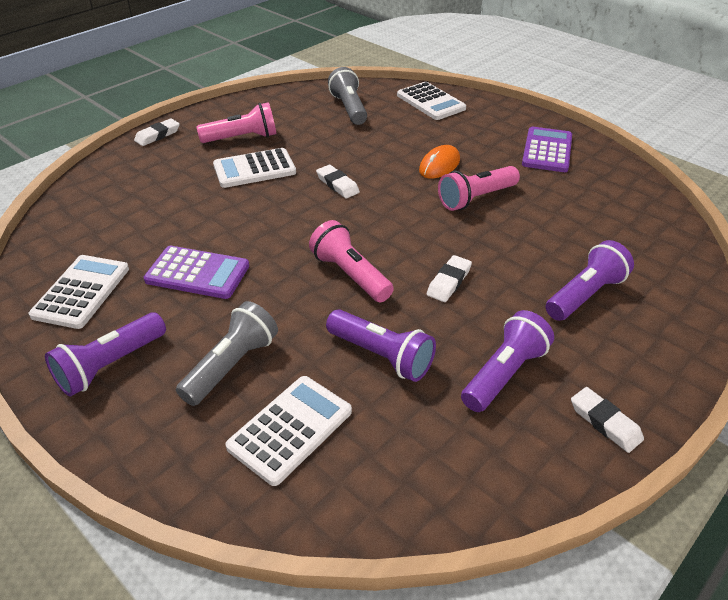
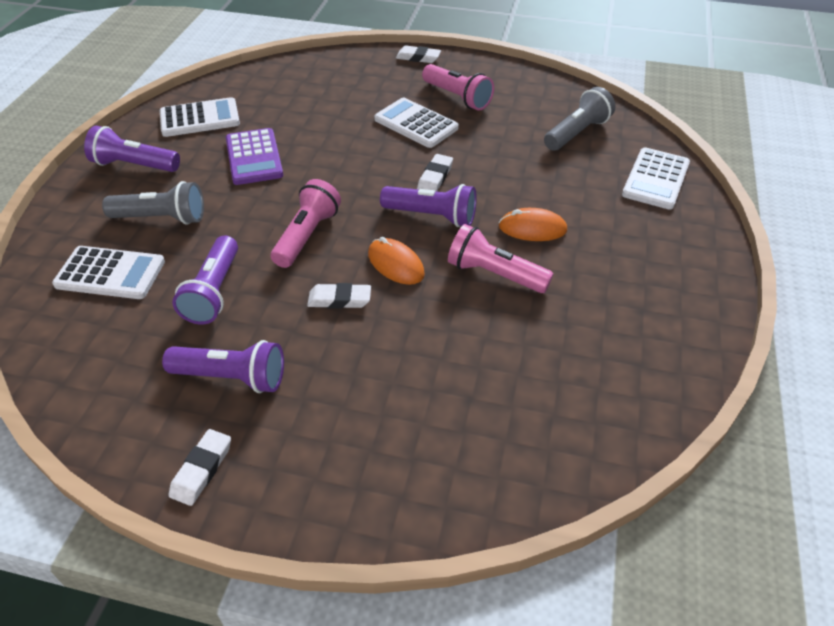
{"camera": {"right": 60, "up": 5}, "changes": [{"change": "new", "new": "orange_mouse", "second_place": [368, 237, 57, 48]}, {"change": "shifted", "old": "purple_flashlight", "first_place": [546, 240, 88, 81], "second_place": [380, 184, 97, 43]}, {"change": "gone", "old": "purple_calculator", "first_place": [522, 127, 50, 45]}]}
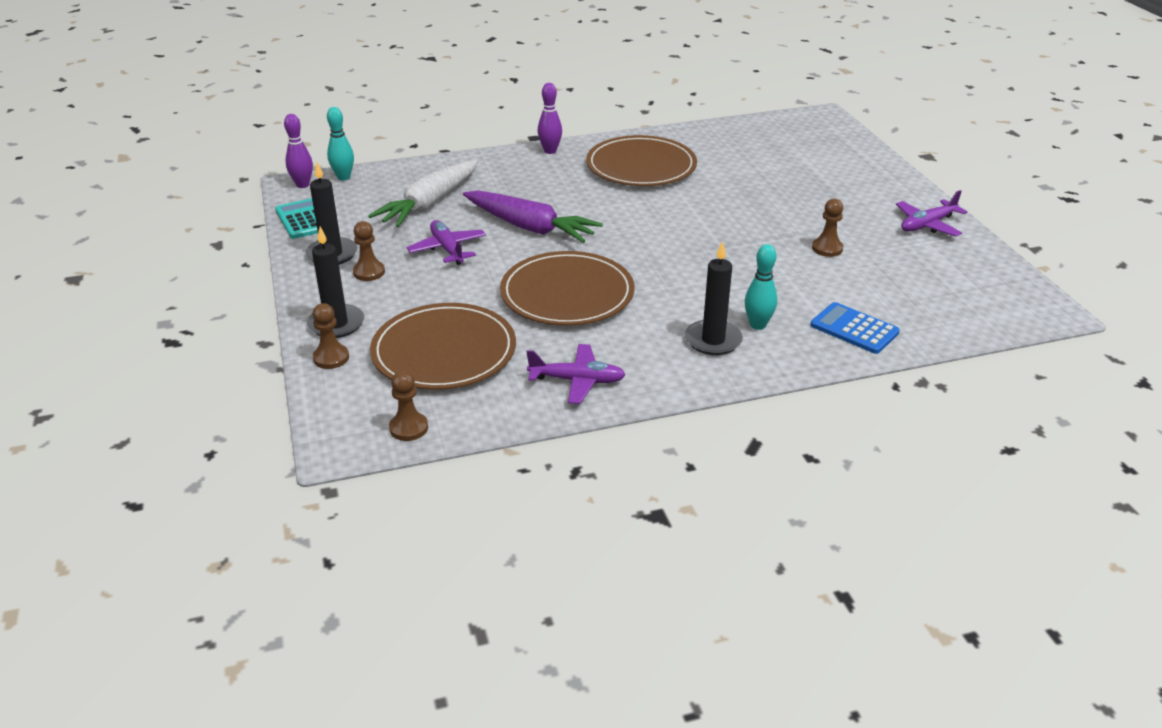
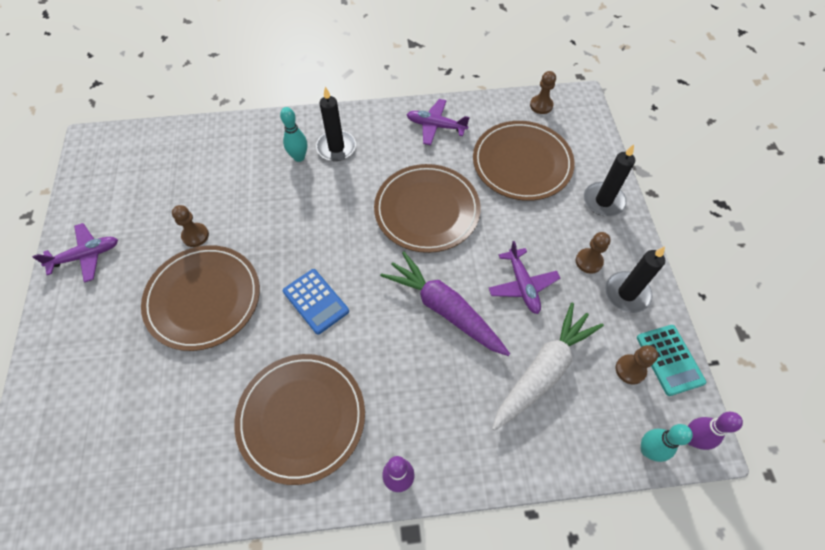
{"camera": {"right": -170, "up": 25}, "changes": [{"change": "new", "new": "brown_plate", "second_place": [141, 245, 119, 106]}, {"change": "shifted", "old": "blue_calculator", "first_place": [810, 302, 90, 52], "second_place": [283, 269, 66, 66]}, {"change": "shifted", "old": "brown_pawn", "first_place": [312, 303, 37, 66], "second_place": [615, 345, 43, 39]}]}
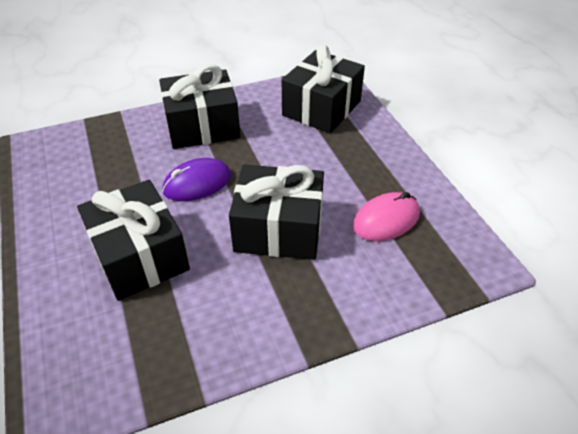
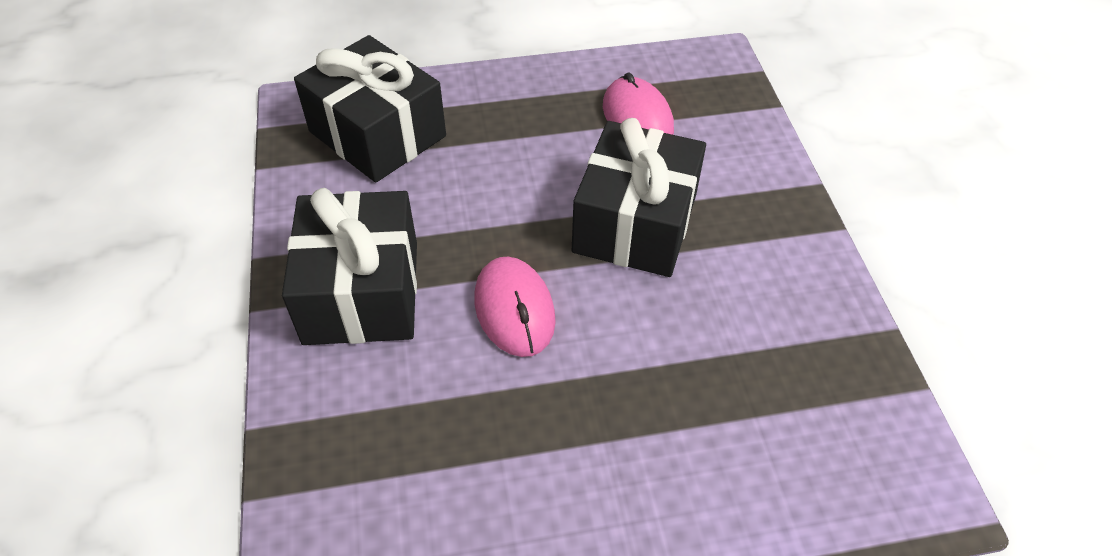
{"camera": {"right": -80, "up": 5}, "changes": [{"change": "repainted", "old": "purple_mouse", "new": "pink_mouse", "first_place": [162, 158, 69, 43], "second_place": [474, 257, 82, 100]}, {"change": "gone", "old": "black_gift", "first_place": [77, 180, 113, 121]}]}
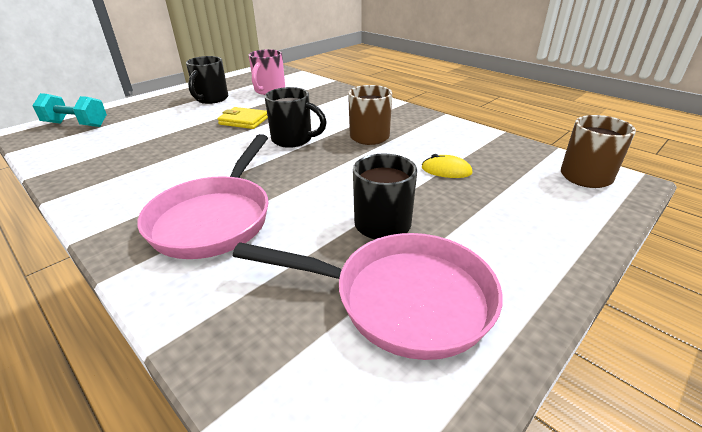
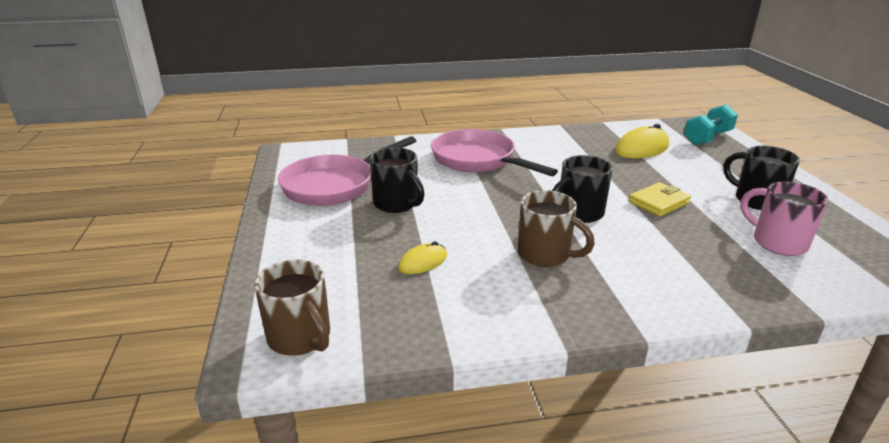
{"camera": {"right": 125, "up": -5}, "changes": [{"change": "new", "new": "yellow_mouse", "second_place": [615, 124, 54, 34]}]}
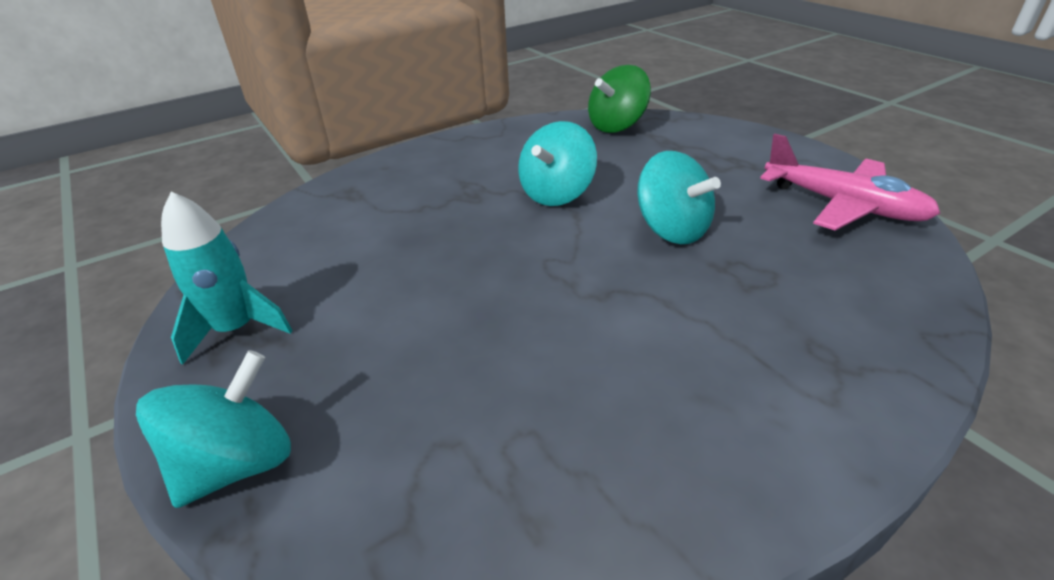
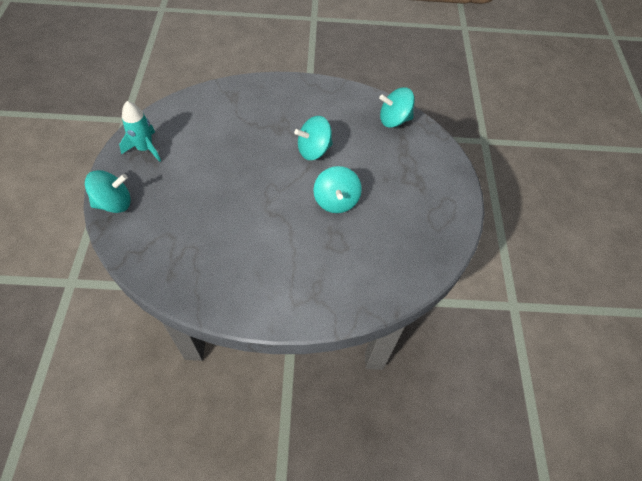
{"camera": {"right": 30, "up": 20}, "changes": [{"change": "repainted", "old": "green_spinning_top", "new": "turquoise_spinning_top", "first_place": [588, 65, 63, 68], "second_place": [379, 87, 36, 41]}, {"change": "gone", "old": "pink_plane", "first_place": [760, 134, 180, 96]}]}
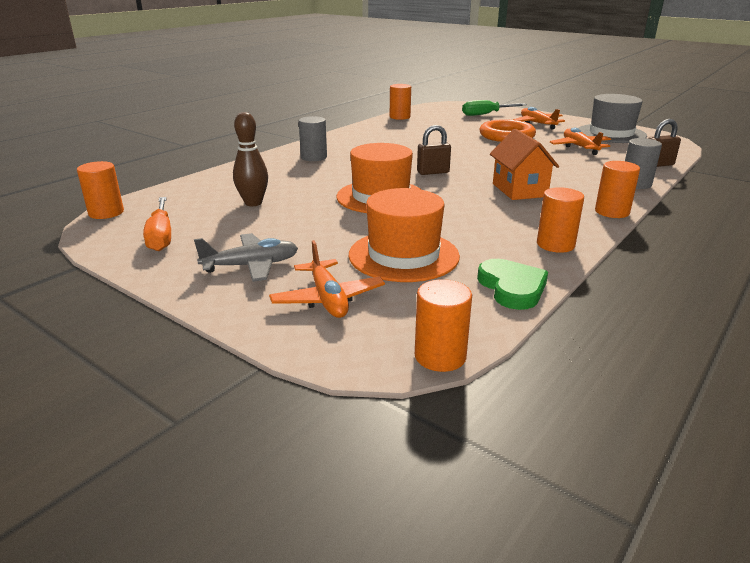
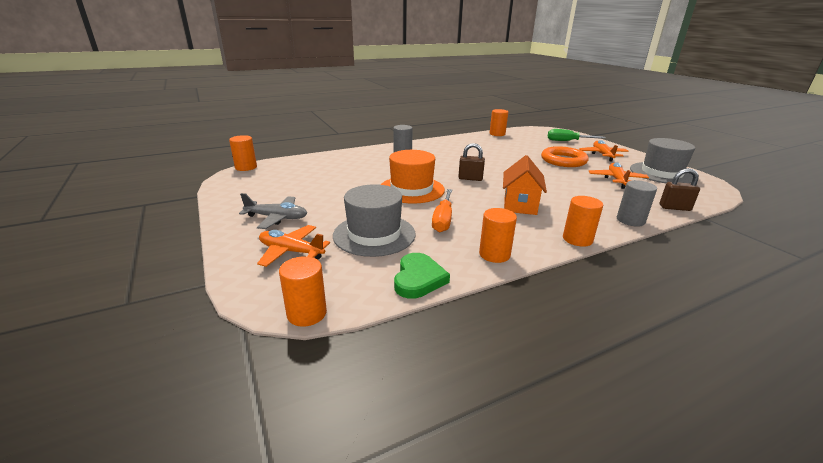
{"camera": {"right": 25, "up": 0}, "changes": [{"change": "rotated", "old": "orange_plane", "first_place": [269, 240, 116, 78], "second_place": [257, 225, 73, 42], "degrees": 105}, {"change": "repainted", "old": "orange_hat", "new": "grey_hat", "first_place": [349, 188, 111, 94], "second_place": [333, 184, 83, 73]}, {"change": "shifted", "old": "orange_screwdriver", "first_place": [143, 197, 28, 54], "second_place": [432, 189, 20, 43]}, {"change": "gone", "old": "brown_bowling_pin", "first_place": [233, 112, 35, 94]}]}
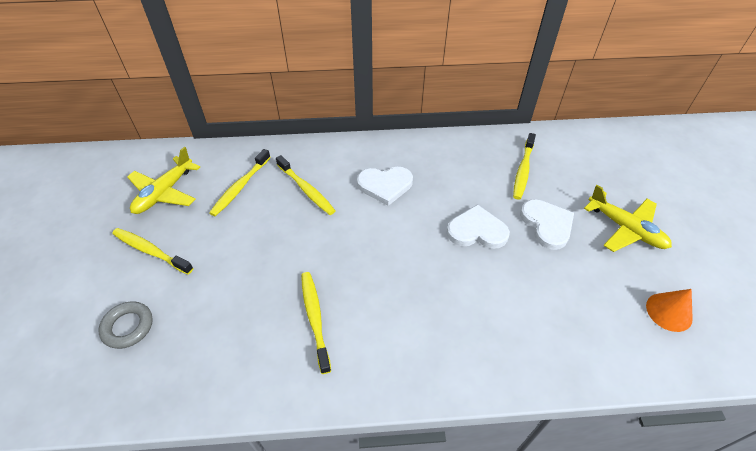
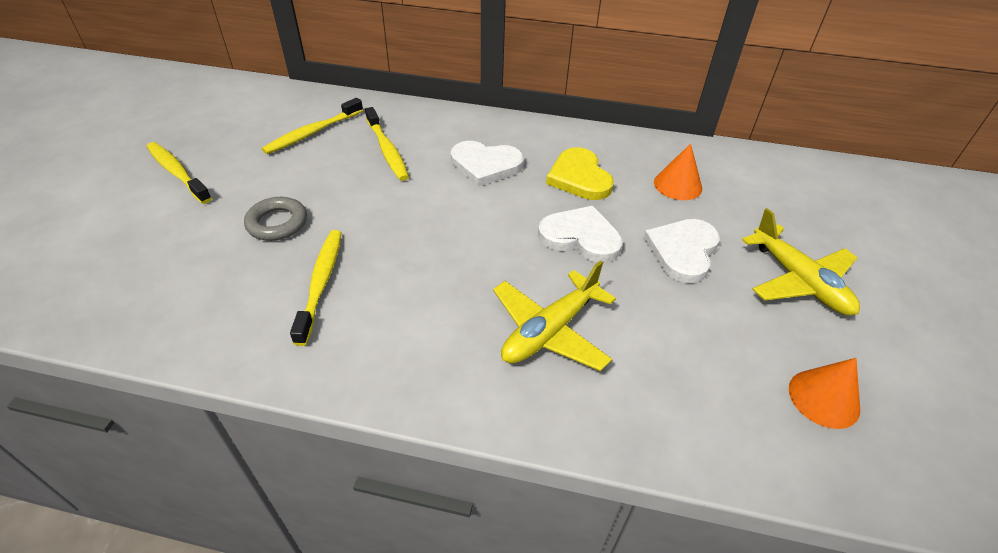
{"camera": {"right": 15, "up": -5}, "changes": [{"change": "shifted", "old": "grey_ring", "first_place": [98, 301, 55, 48], "second_place": [244, 197, 63, 44]}, {"change": "shifted", "old": "yellow_plane", "first_place": [127, 147, 73, 67], "second_place": [493, 260, 123, 111]}, {"change": "new", "new": "yellow_heart", "second_place": [546, 147, 68, 53]}, {"change": "rotated", "old": "white_heart", "first_place": [520, 199, 54, 51], "second_place": [643, 219, 77, 64], "degrees": -150}, {"change": "swapped", "old": "yellow_toothbrush", "new": "orange_cone", "first_place": [513, 133, 23, 67], "second_place": [654, 144, 48, 56]}]}
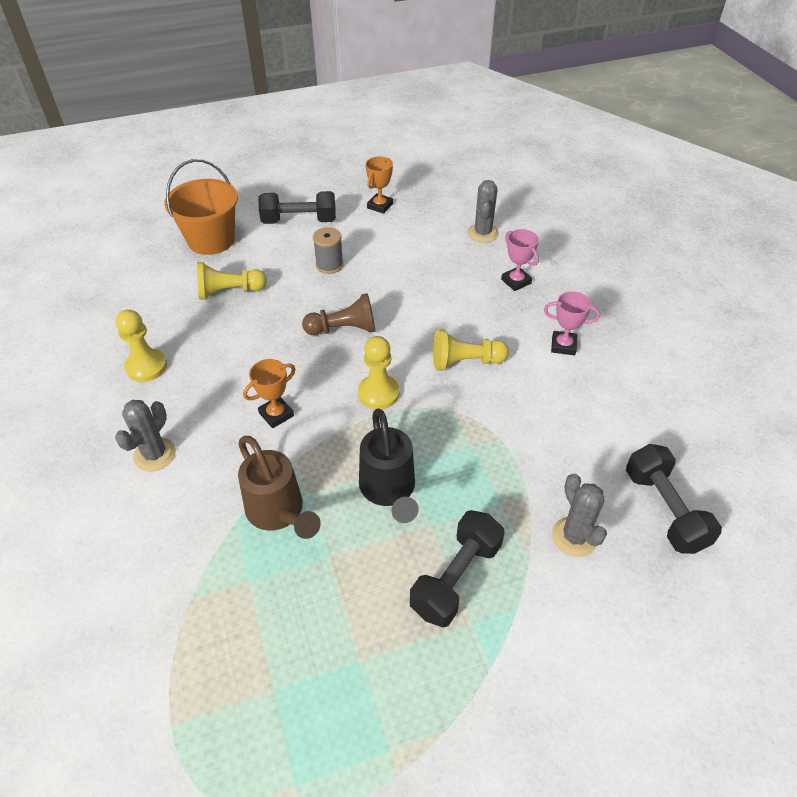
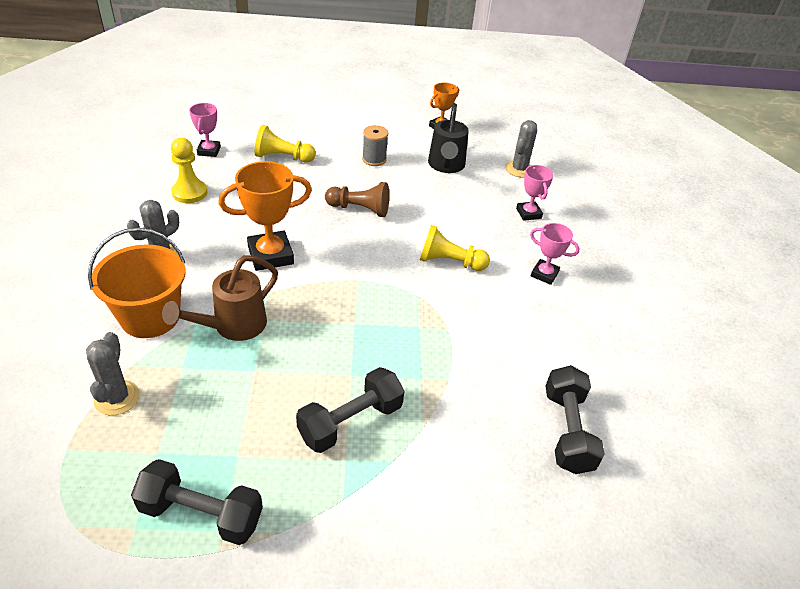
{"camera": {"right": 15, "up": -5}, "changes": [{"change": "shifted", "old": "grey_cactus", "first_place": [552, 474, 55, 83], "second_place": [86, 332, 54, 84]}, {"change": "shifted", "old": "orange_bucket", "first_place": [164, 159, 74, 96], "second_place": [88, 228, 98, 110]}, {"change": "shifted", "old": "black_dumbbell", "first_place": [259, 191, 77, 33], "second_place": [131, 459, 132, 86]}, {"change": "rotated", "old": "brown_watering_can", "first_place": [238, 436, 83, 103], "second_place": [162, 255, 116, 86], "degrees": 60}, {"change": "new", "new": "pink_trophy", "second_place": [189, 103, 32, 54]}, {"change": "scaled", "old": "orange_trophy", "first_place": [243, 359, 53, 69], "second_place": [218, 161, 94, 110], "factor": 1.72}, {"change": "shifted", "old": "black_watering_can", "first_place": [359, 408, 59, 115], "second_place": [428, 103, 41, 70]}, {"change": "gone", "old": "yellow_pawn", "first_place": [358, 336, 42, 73]}]}
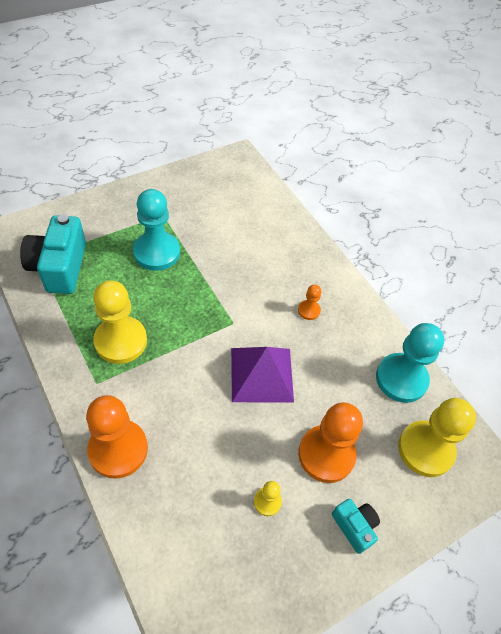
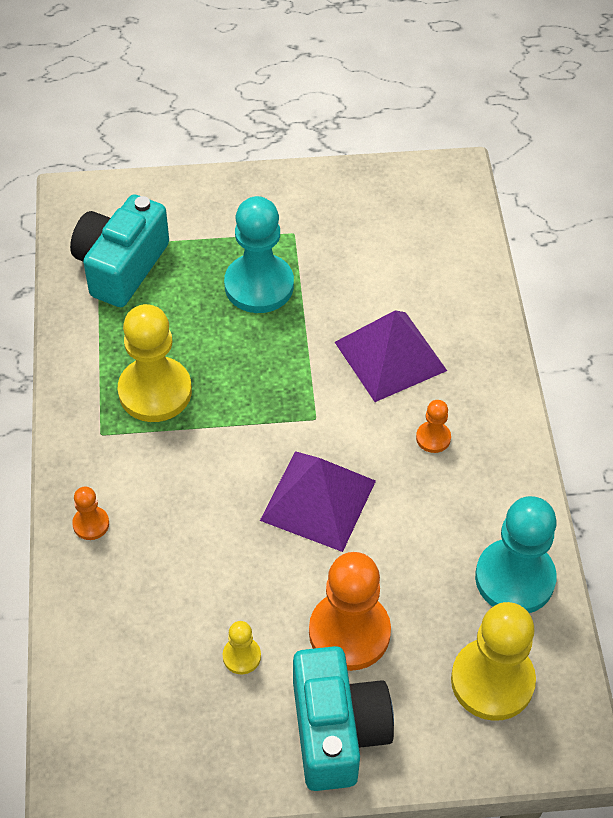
{"camera": {"right": 30, "up": 0}, "changes": [{"change": "scaled", "old": "orange_pawn", "first_place": [86, 395, 62, 84], "second_place": [72, 487, 37, 53], "factor": 0.46}, {"change": "scaled", "old": "turquoise_camera", "first_place": [332, 499, 48, 55], "second_place": [293, 646, 101, 145], "factor": 1.91}, {"change": "new", "new": "purple_pyramid", "second_place": [335, 310, 112, 92]}]}
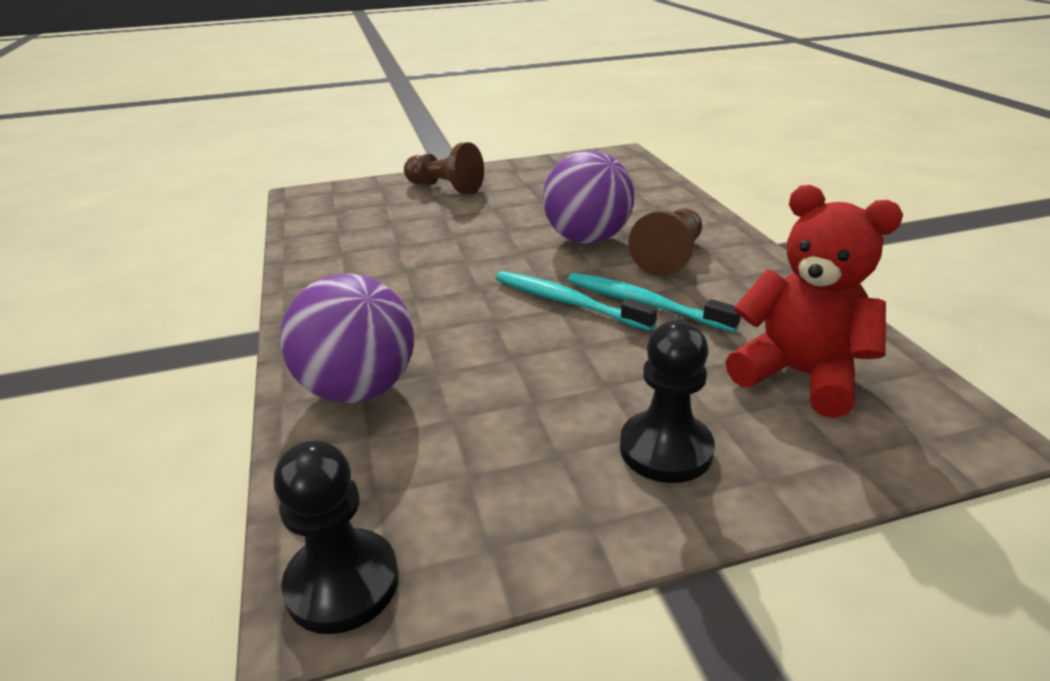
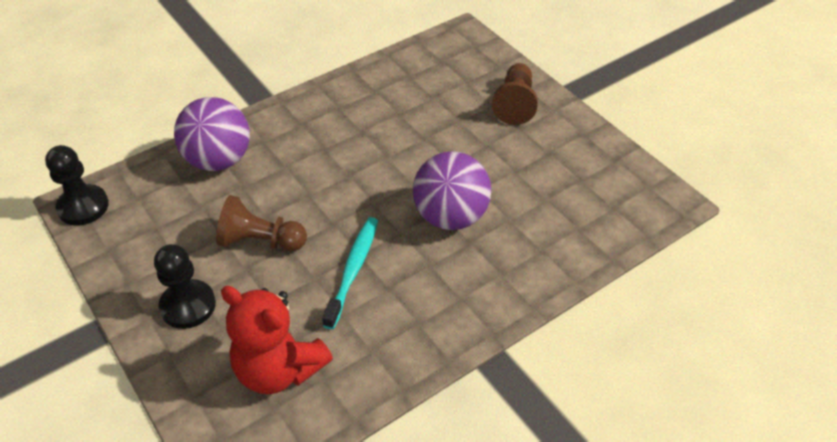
{"camera": {"right": 70, "up": 15}, "changes": [{"change": "shifted", "old": "brown_pawn", "first_place": [628, 208, 74, 68], "second_place": [216, 195, 91, 56]}, {"change": "rotated", "old": "red_teddy_bear", "first_place": [726, 185, 177, 233], "second_place": [221, 286, 112, 108], "degrees": 105}, {"change": "gone", "old": "turquoise_toothbrush", "first_place": [496, 271, 162, 60]}]}
